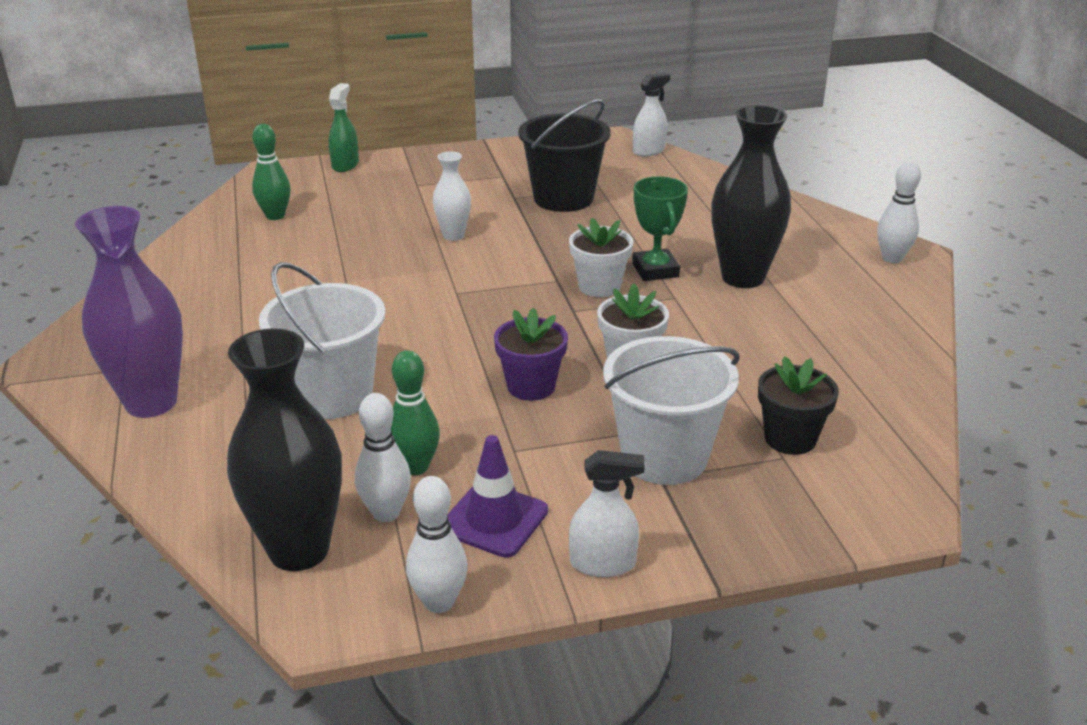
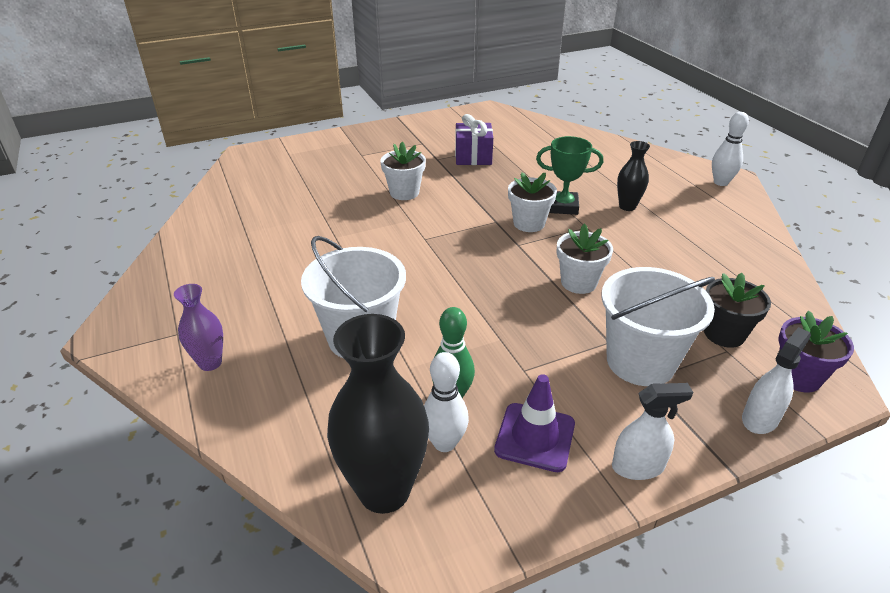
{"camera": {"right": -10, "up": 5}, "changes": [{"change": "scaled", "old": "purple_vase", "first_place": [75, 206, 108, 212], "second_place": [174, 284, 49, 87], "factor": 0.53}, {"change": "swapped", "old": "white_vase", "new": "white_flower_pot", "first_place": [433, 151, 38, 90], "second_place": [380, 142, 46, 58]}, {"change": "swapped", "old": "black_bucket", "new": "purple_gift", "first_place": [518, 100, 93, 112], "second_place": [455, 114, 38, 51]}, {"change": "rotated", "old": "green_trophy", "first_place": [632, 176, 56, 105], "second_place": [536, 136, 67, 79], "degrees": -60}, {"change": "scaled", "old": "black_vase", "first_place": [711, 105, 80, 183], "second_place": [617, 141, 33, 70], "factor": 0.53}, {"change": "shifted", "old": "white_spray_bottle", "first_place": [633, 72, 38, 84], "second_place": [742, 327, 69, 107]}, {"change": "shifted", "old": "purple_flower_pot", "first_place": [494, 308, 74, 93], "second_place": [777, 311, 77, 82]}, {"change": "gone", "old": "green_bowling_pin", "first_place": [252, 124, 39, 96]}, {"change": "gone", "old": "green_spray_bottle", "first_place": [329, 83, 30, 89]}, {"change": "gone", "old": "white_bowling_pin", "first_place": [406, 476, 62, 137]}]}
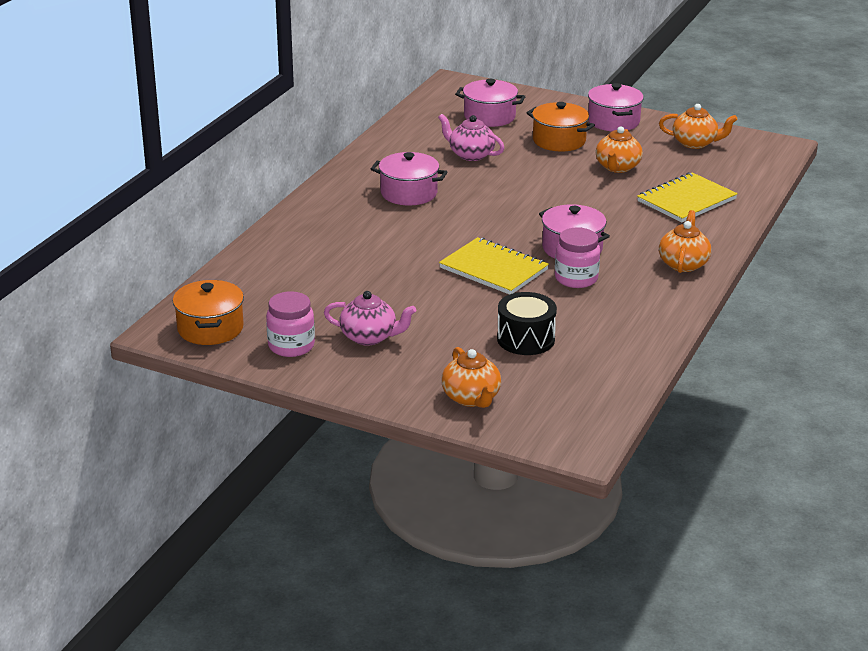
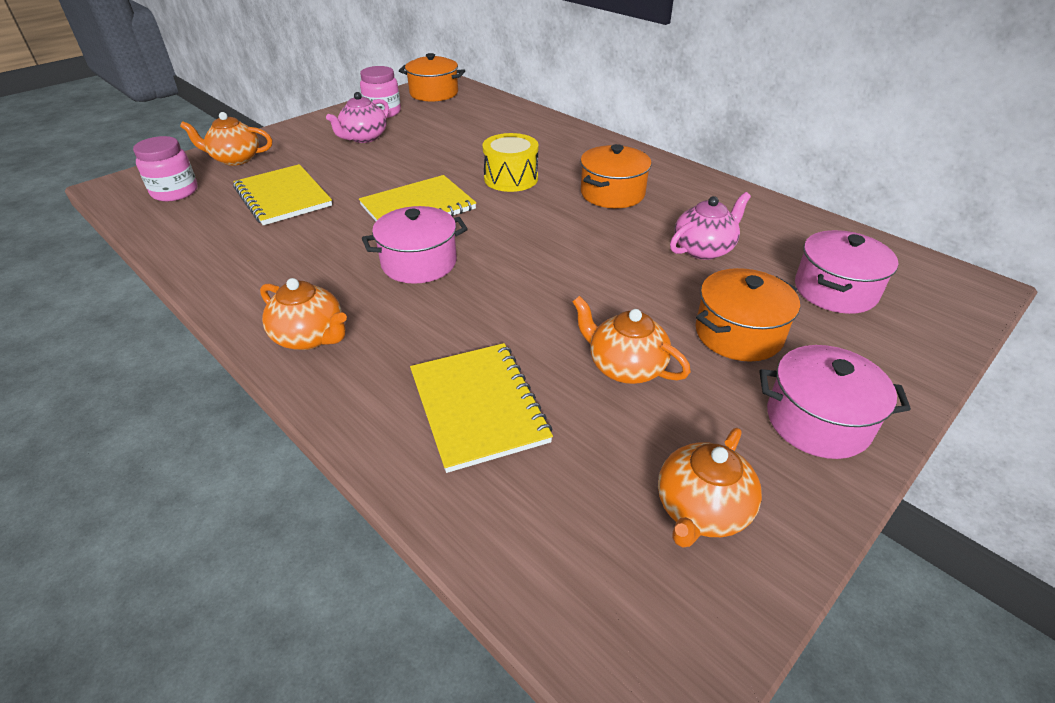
{"camera": {"right": 110, "up": 10}, "changes": [{"change": "shifted", "old": "pink_jar", "first_place": [555, 227, 45, 61], "second_place": [133, 136, 65, 65]}, {"change": "swapped", "old": "black_drum", "new": "yellow_notebook", "first_place": [497, 292, 60, 63], "second_place": [233, 164, 99, 61]}, {"change": "new", "new": "yellow_drum", "second_place": [482, 133, 56, 59]}, {"change": "repainted", "old": "pink_pot", "new": "orange_pot", "first_place": [371, 152, 76, 53], "second_place": [580, 144, 71, 64]}]}
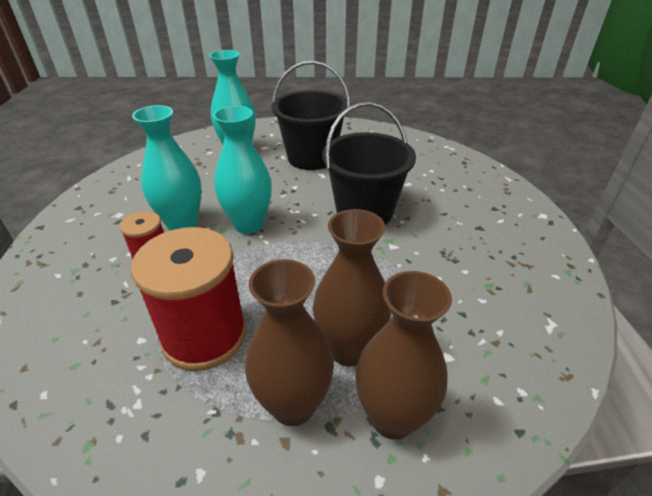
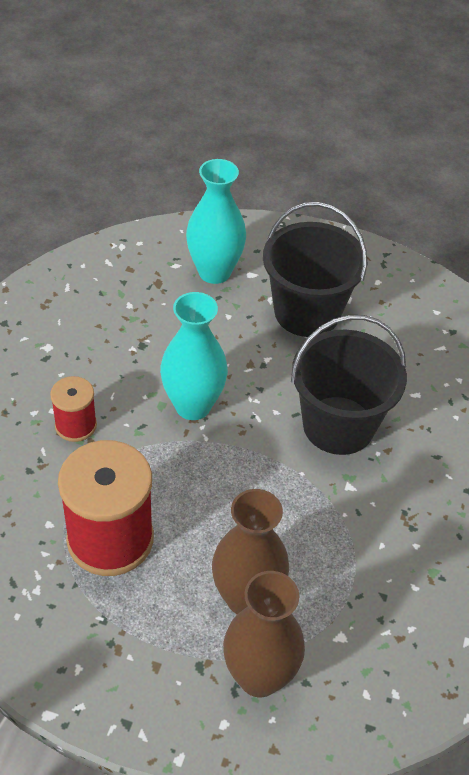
{"camera": {"right": 15, "up": 10}, "changes": [{"change": "gone", "old": "turquoise_vase", "first_place": [132, 105, 70, 126]}, {"change": "gone", "old": "brown_vase", "first_place": [245, 259, 89, 167]}]}
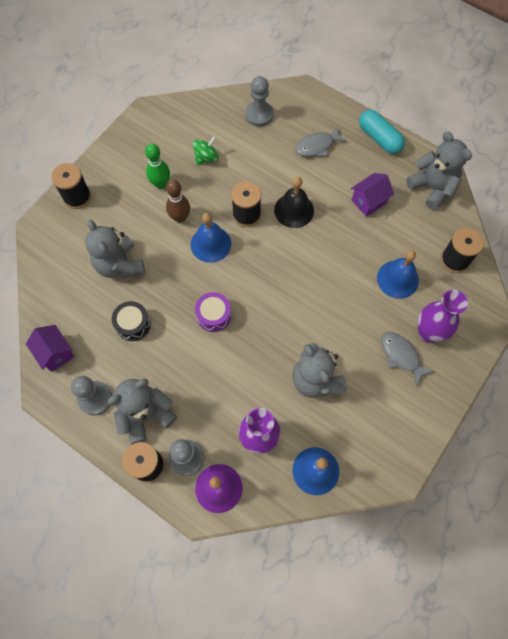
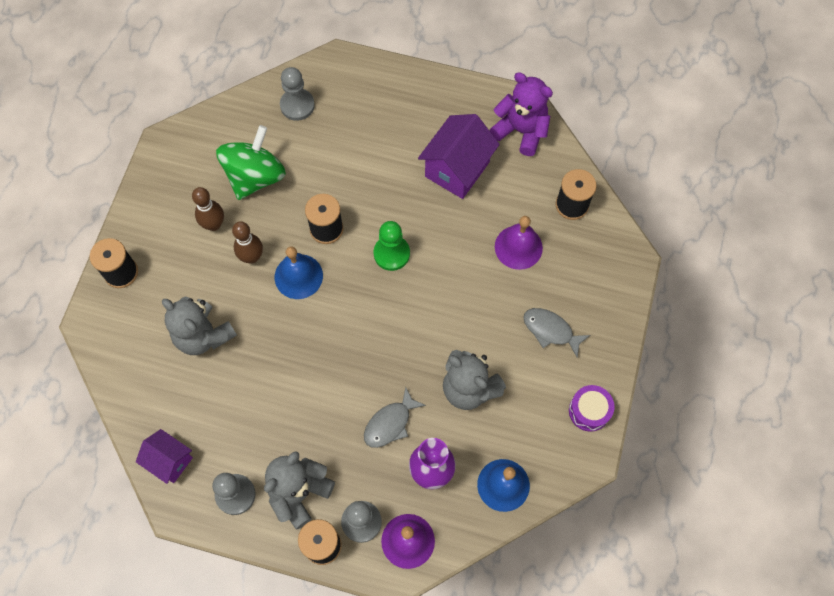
{"camera": {"right": -20, "up": 0}, "changes": [{"change": "repainted", "old": "green_bowling_pin", "new": "brown_bowling_pin", "first_place": [145, 144, 25, 45], "second_place": [192, 187, 32, 44]}, {"change": "scaled", "old": "green_spinning_top", "first_place": [193, 136, 26, 29], "second_place": [216, 125, 70, 75], "factor": 1.94}, {"change": "shifted", "old": "grey_fish", "first_place": [295, 126, 52, 31], "second_place": [364, 387, 62, 61]}, {"change": "new", "new": "green_pawn", "second_place": [373, 221, 37, 50]}, {"change": "scaled", "old": "purple_house", "first_place": [351, 173, 43, 44], "second_place": [418, 114, 82, 85], "factor": 1.64}, {"change": "repainted", "old": "grey_teddy_bear", "new": "purple_teddy_bear", "first_place": [406, 131, 66, 79], "second_place": [490, 72, 63, 84]}, {"change": "repainted", "old": "blue_bell", "new": "purple_bell", "first_place": [377, 250, 42, 49], "second_place": [495, 216, 48, 54]}, {"change": "shifted", "old": "purple_drum", "first_place": [195, 292, 36, 40], "second_place": [569, 385, 45, 47]}, {"change": "gone", "old": "black_drum", "first_place": [112, 301, 39, 40]}, {"change": "gone", "old": "black_bell", "first_place": [274, 177, 40, 51]}, {"change": "gone", "old": "turquoise_capsule", "first_place": [359, 110, 46, 44]}, {"change": "gone", "old": "purple_vase", "first_place": [417, 290, 51, 53]}]}
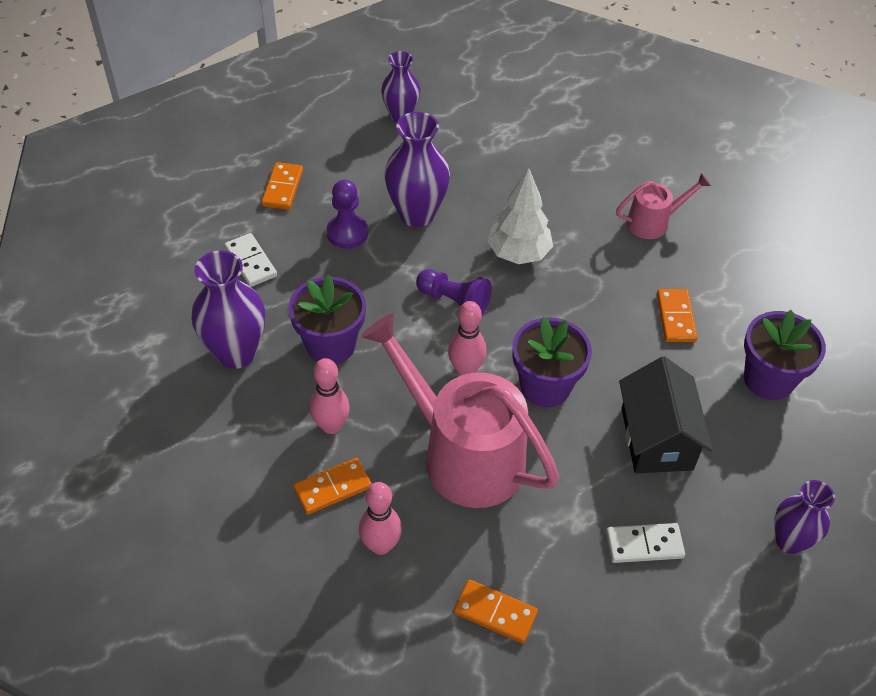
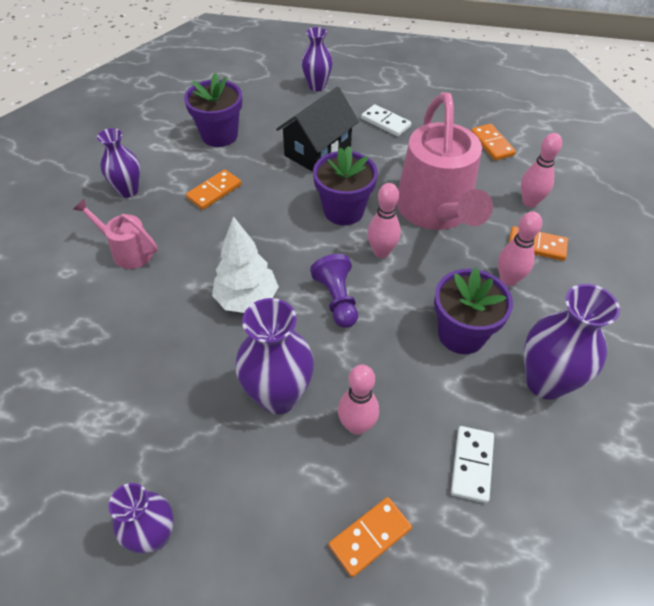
{"camera": {"right": -135, "up": 0}, "changes": [{"change": "new", "new": "purple_vase", "second_place": [97, 128, 43, 70]}, {"change": "swapped", "old": "purple_pawn", "new": "pink_bowling_pin", "first_place": [326, 180, 42, 69], "second_place": [338, 365, 41, 70]}]}
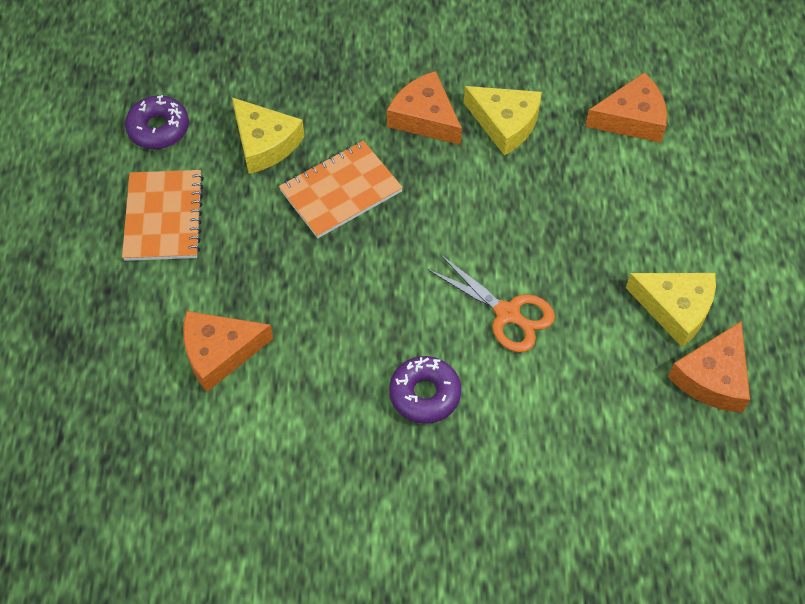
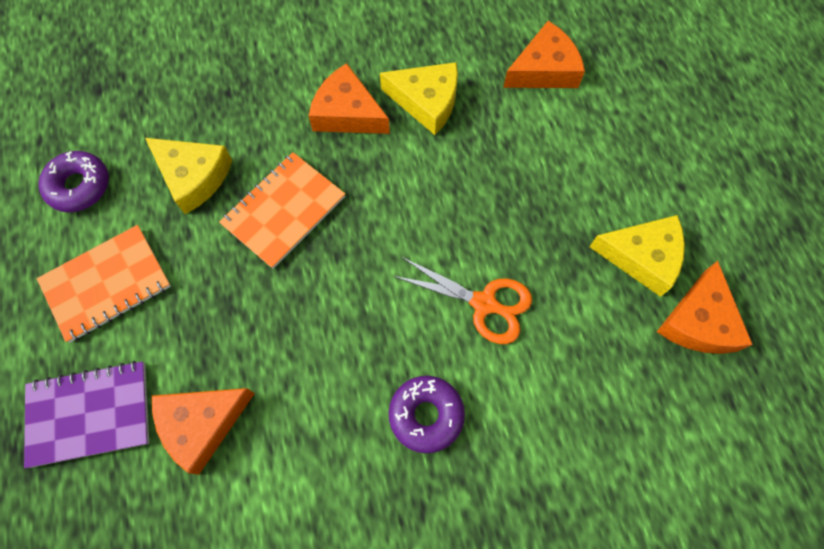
{"camera": {"right": -15, "up": 10}, "changes": [{"change": "new", "new": "purple_notebook", "second_place": [24, 361, 125, 107]}, {"change": "rotated", "old": "orange_notebook", "first_place": [122, 170, 82, 91], "second_place": [37, 225, 134, 118], "degrees": 75}]}
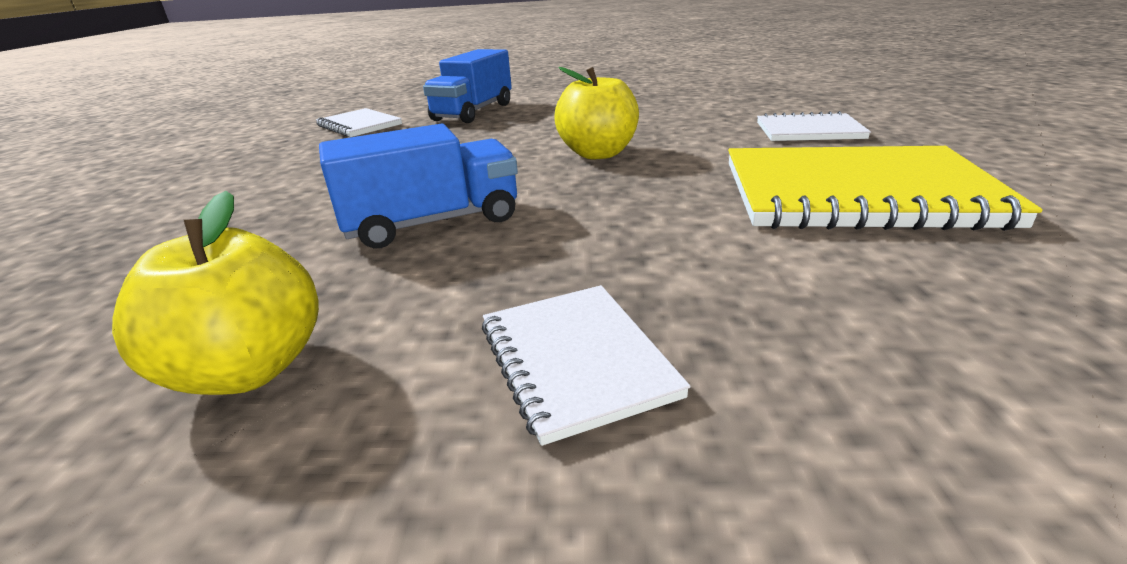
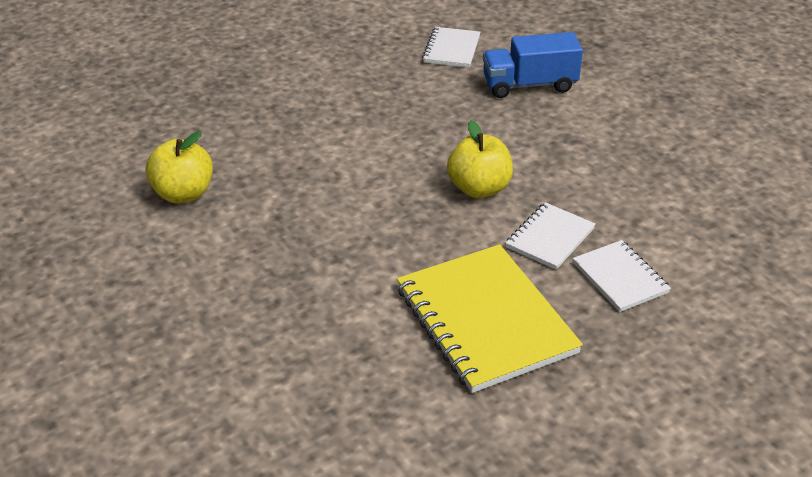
{"camera": {"right": 55, "up": 10}, "changes": [{"change": "shifted", "old": "white_notebook", "first_place": [482, 285, 209, 161], "second_place": [505, 202, 90, 68]}, {"change": "gone", "old": "blue_truck", "first_place": [319, 124, 199, 125]}]}
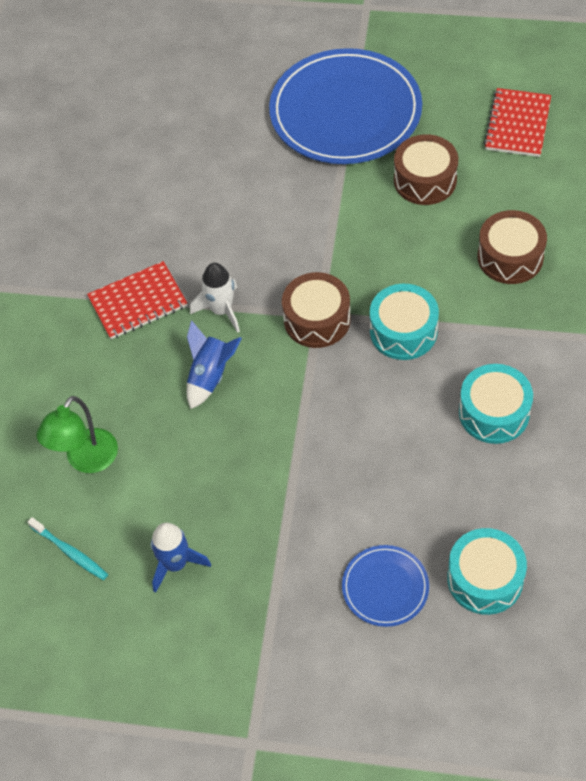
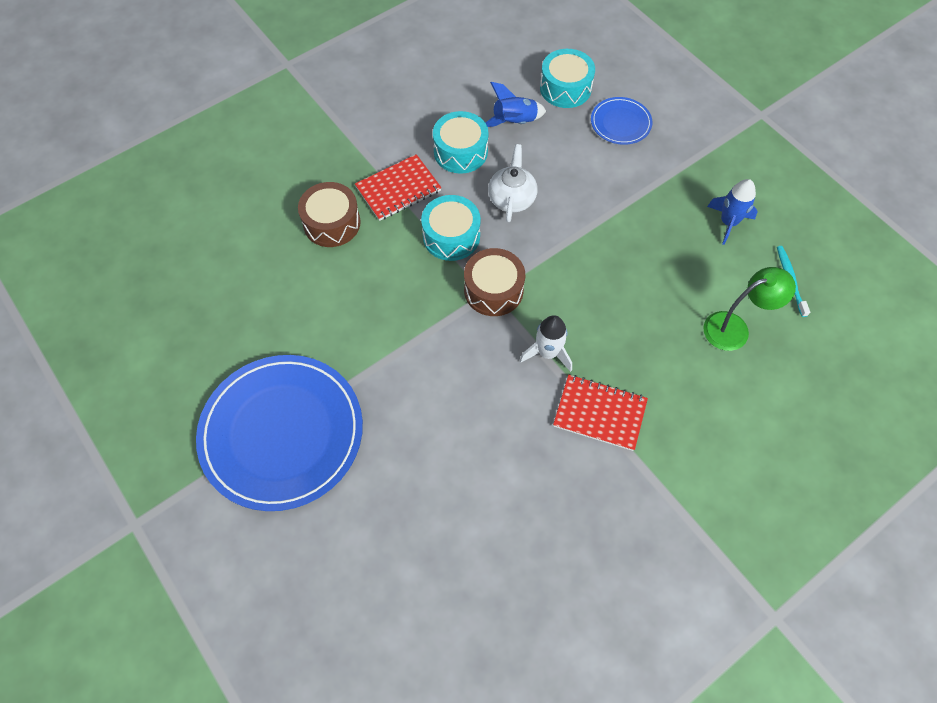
{"camera": {"right": -140, "up": 5}, "changes": [{"change": "shifted", "old": "red_notebook", "first_place": [484, 88, 67, 69], "second_place": [355, 154, 87, 67]}, {"change": "shifted", "old": "blue_rocket", "first_place": [187, 320, 55, 89], "second_place": [486, 82, 60, 45]}, {"change": "new", "new": "white_teapot", "second_place": [488, 144, 49, 78]}, {"change": "gone", "old": "brown_drum", "first_place": [394, 134, 64, 71]}]}
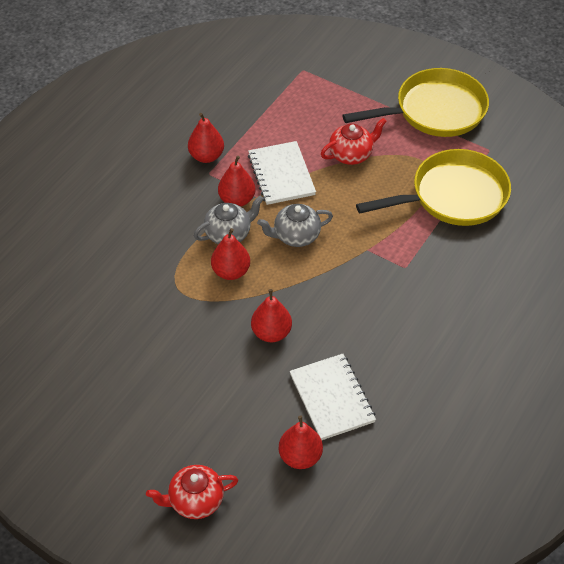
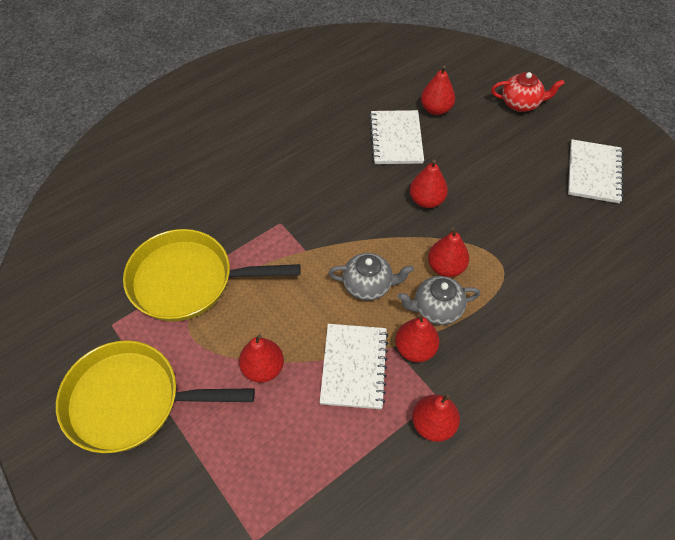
{"camera": {"right": -160, "up": 5}, "changes": [{"change": "swapped", "old": "red_teapot", "new": "red_pear", "first_place": [321, 118, 66, 47], "second_place": [239, 334, 45, 49]}, {"change": "new", "new": "white_notebook", "second_place": [568, 139, 55, 64]}]}
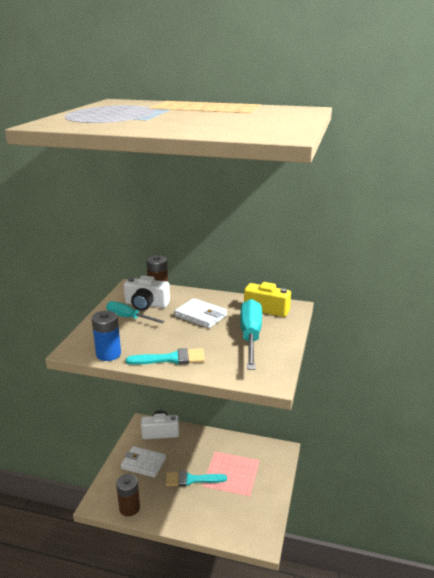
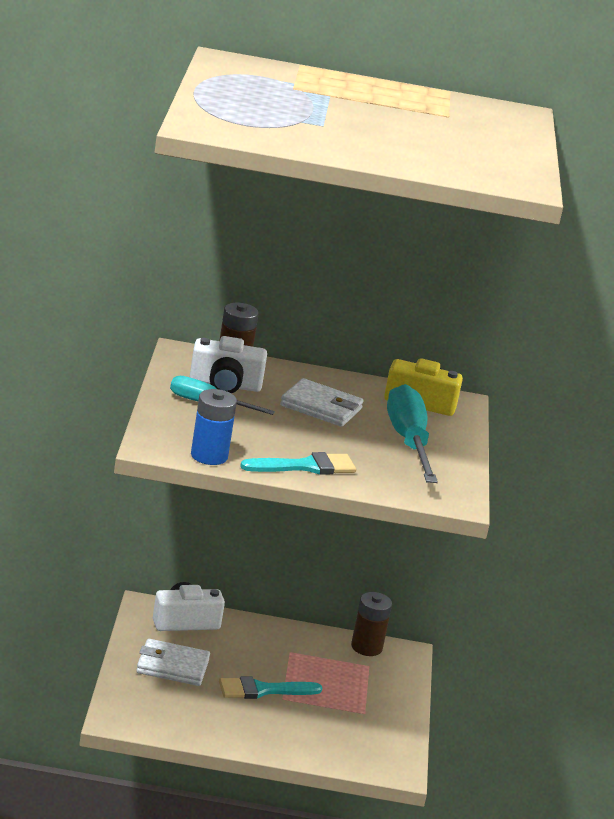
{"camera": {"right": -15, "up": 0}, "changes": [{"change": "shifted", "old": "brown_battery", "first_place": [116, 474, 24, 43], "second_place": [351, 592, 41, 64]}]}
